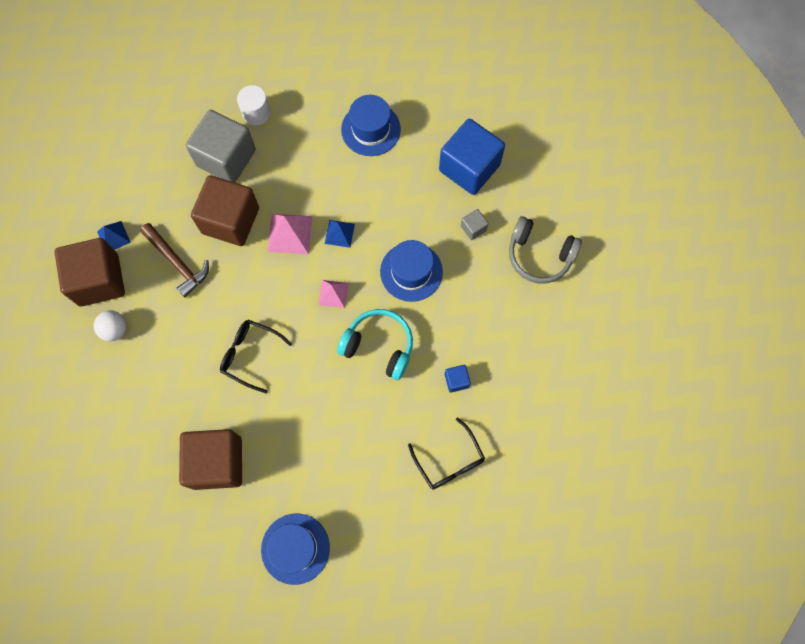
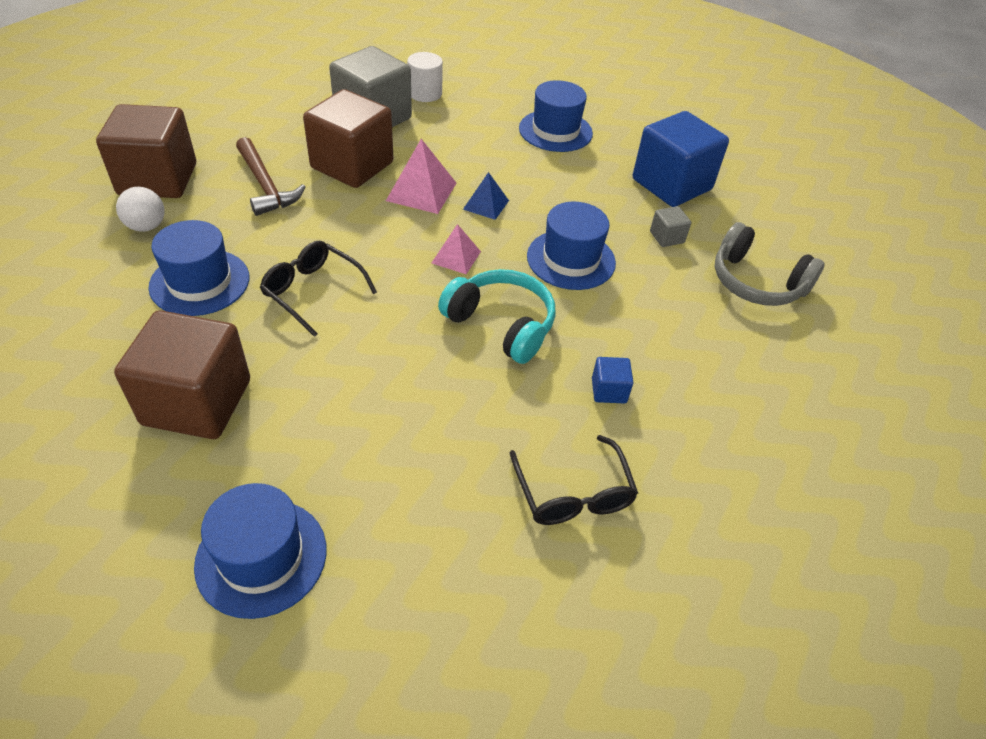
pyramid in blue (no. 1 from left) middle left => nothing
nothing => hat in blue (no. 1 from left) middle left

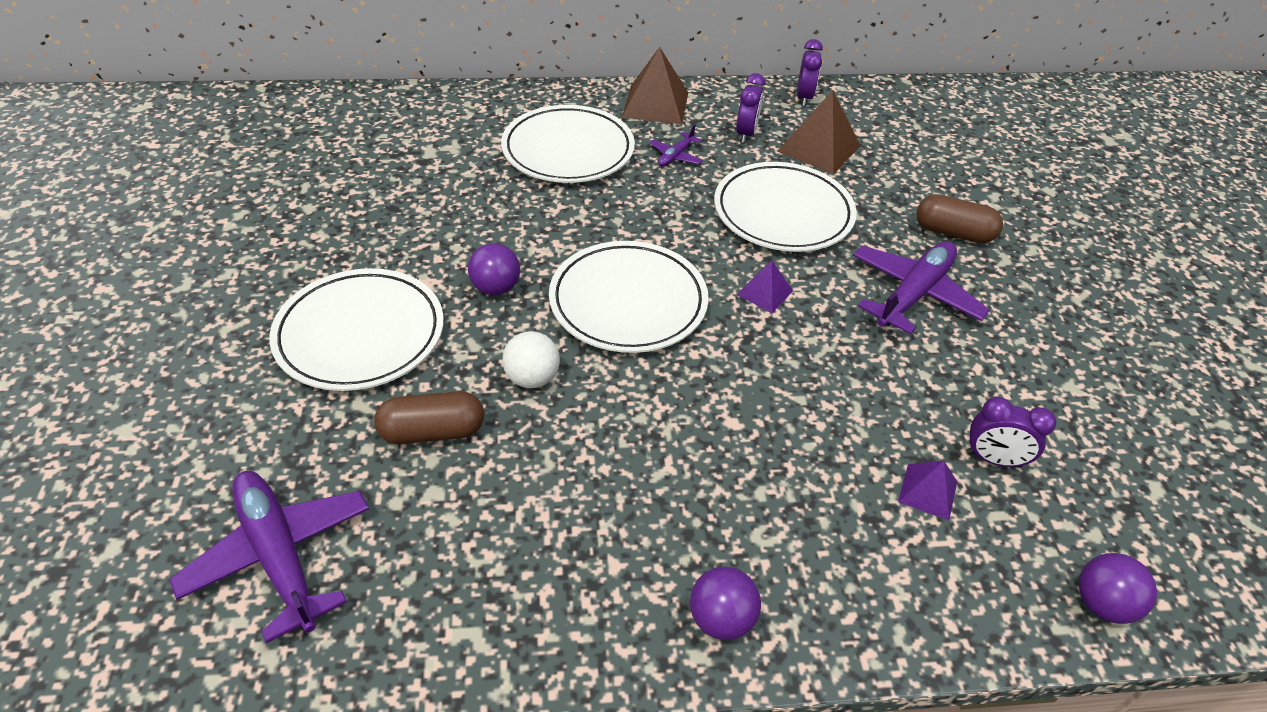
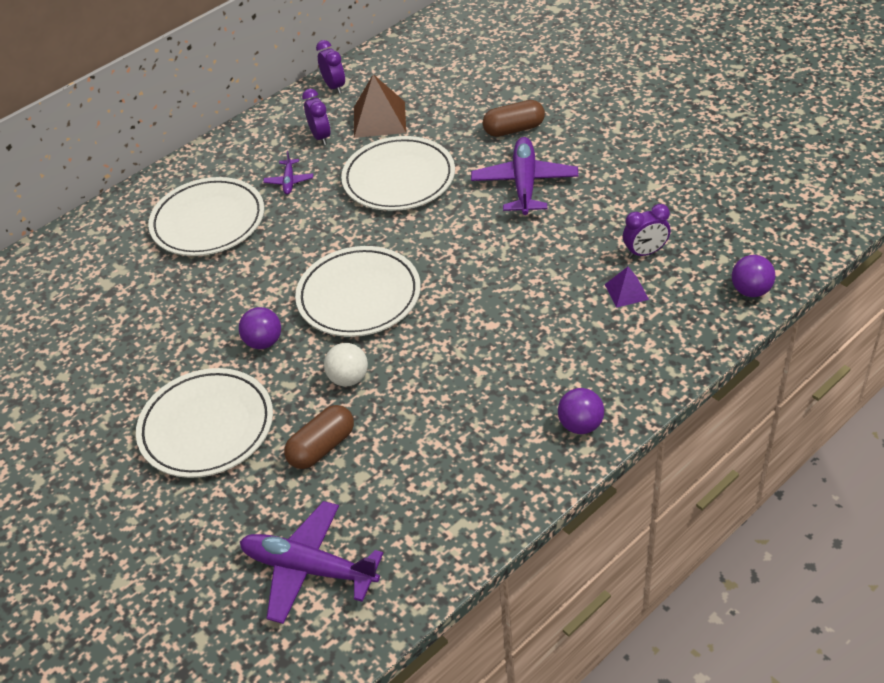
pyramid in brown (no. 1 from left) top centre => nothing
pyramid in purple (no. 1 from left) centre => nothing

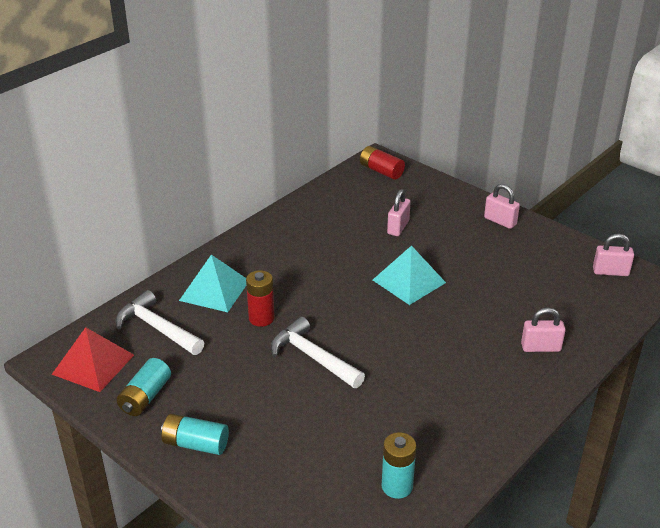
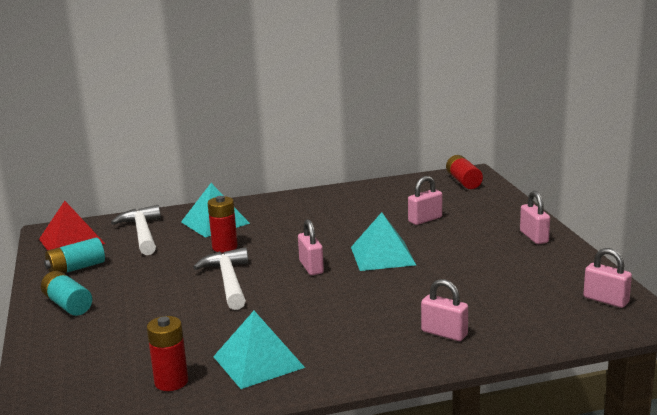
battery in turquoise (no. 3 from left) bottom centre => battery in red (no. 1 from left) bottom left
nothing => pyramid in turquoise (no. 2 from left) bottom centre
nothing => padlock in pink (no. 1 from left) centre

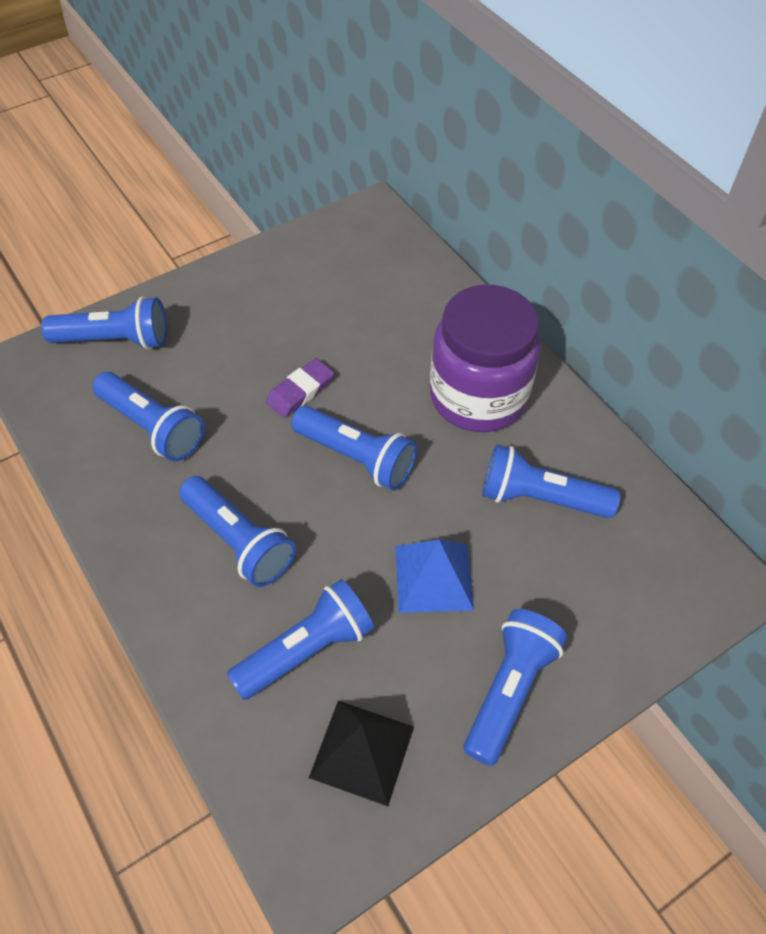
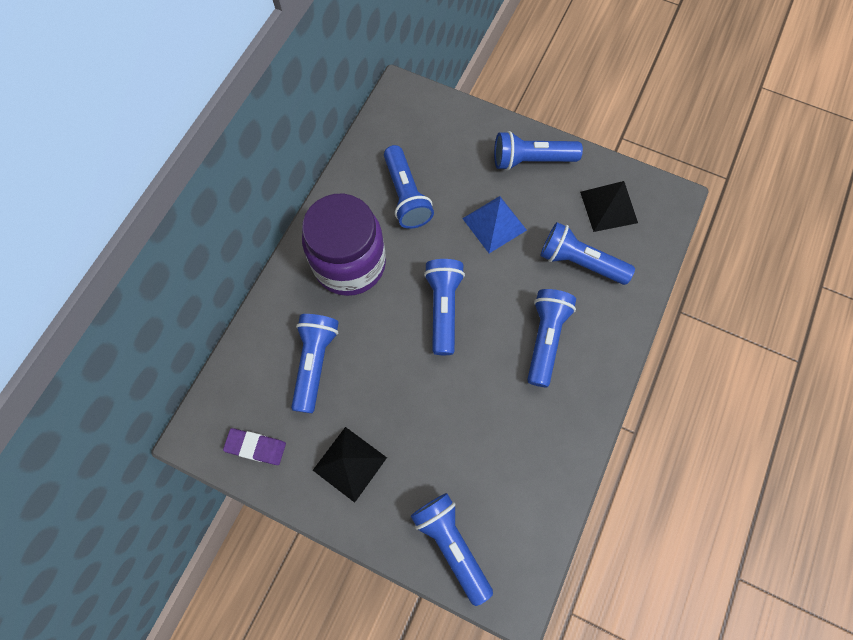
flashlight in blue (no. 2 from left in the first image) middle left => flashlight in blue (no. 1 from left) centre, relocated
eraser in purple centre => eraser in purple bottom left, relocated
nothing => pyramid in black (no. 1 from left) bottom centre

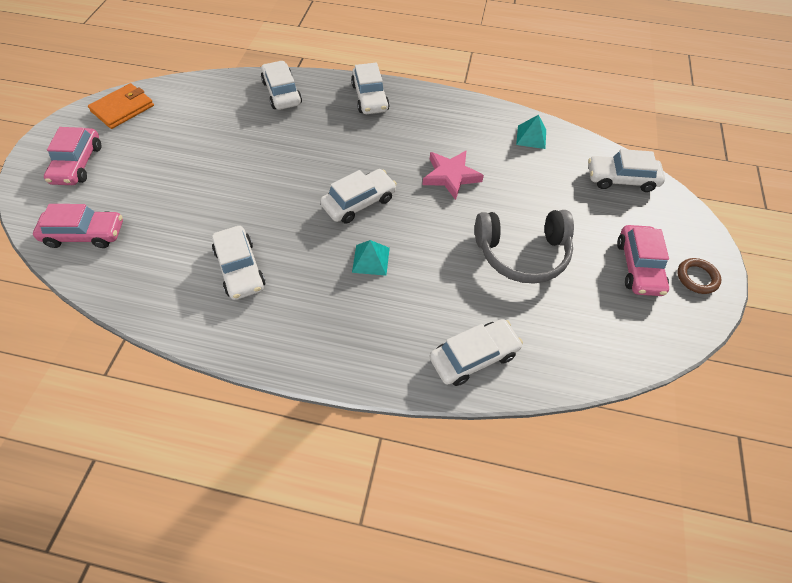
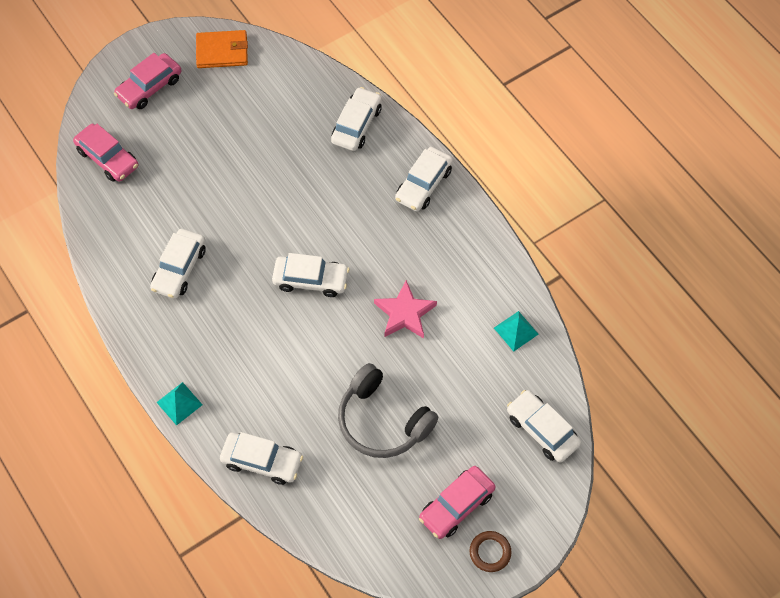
pyramid in turquoise (no. 1 from left) centre => pyramid in turquoise (no. 1 from left) bottom left, relocated

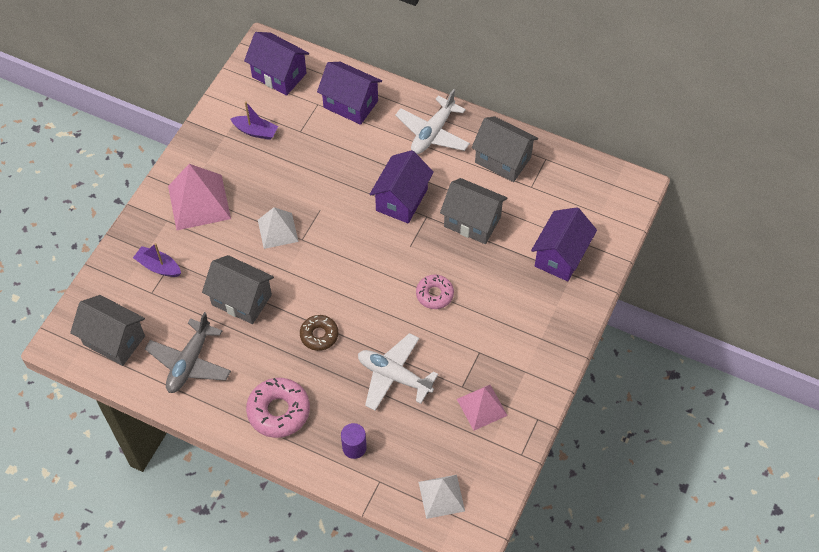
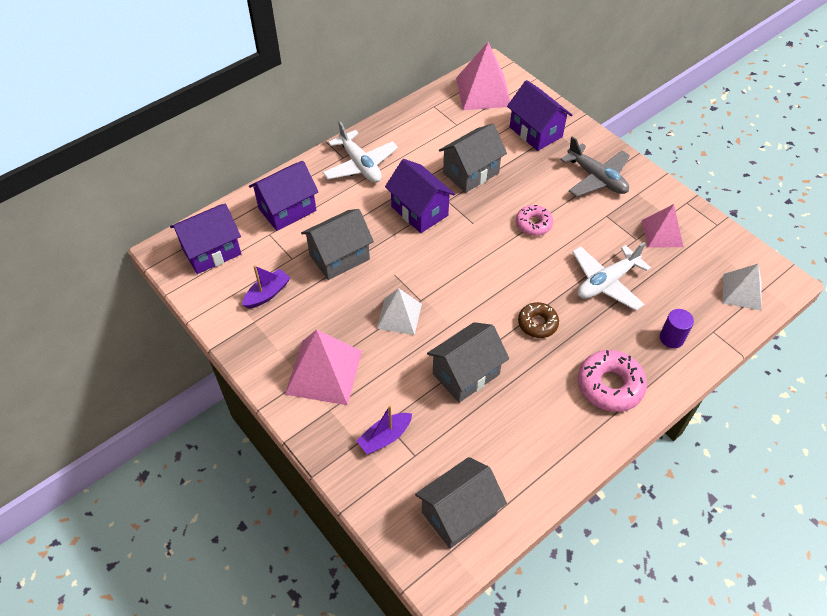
plane in grey middle left => plane in grey top right, relocated
house in grey (no. 4 from left in the first image) top centre => house in grey (no. 1 from left) centre, relocated
nothing => pyramid in pink (no. 2 from left) top centre

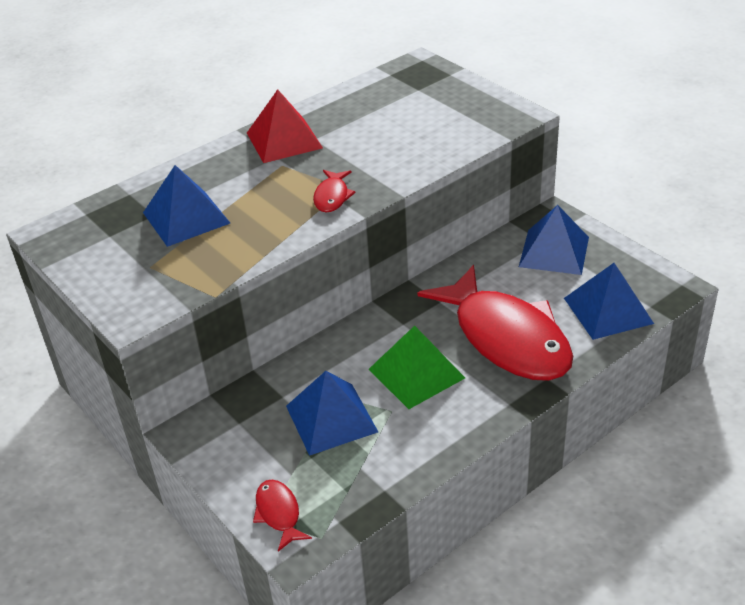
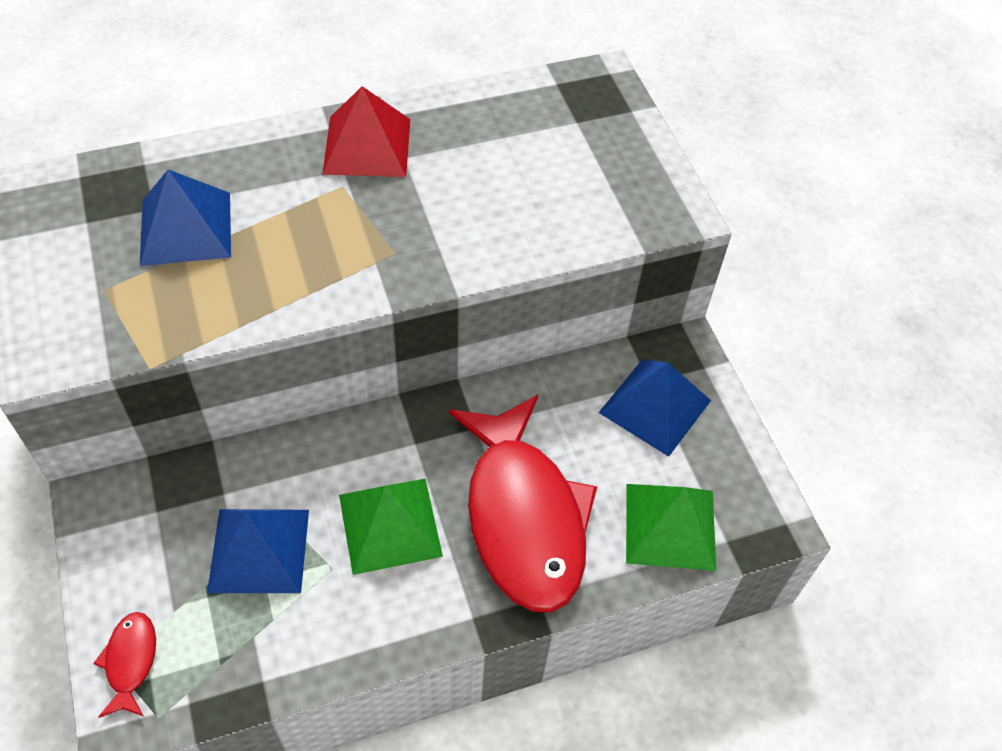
fish in red (no. 2 from left) top centre => nothing
pyramid in blue (no. 4 from left) middle right => pyramid in green (no. 2 from left) bottom right

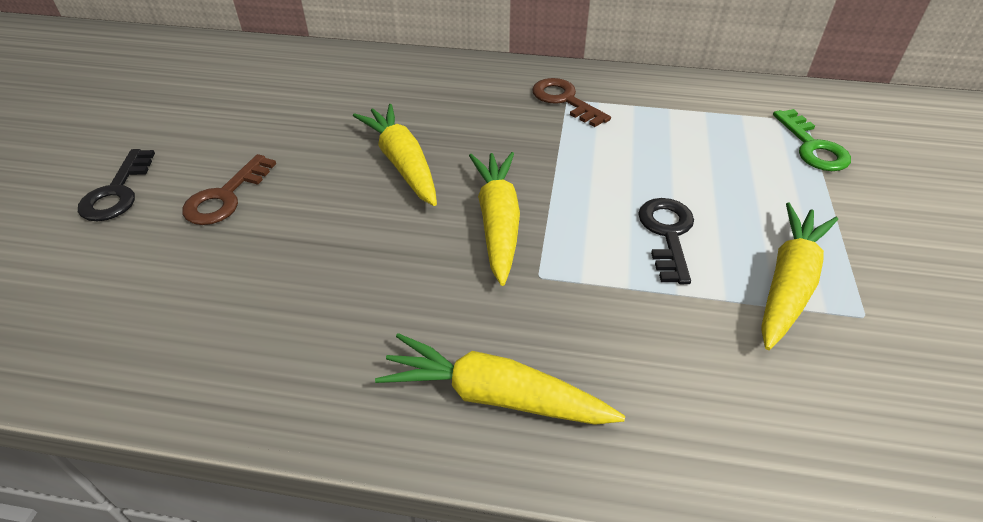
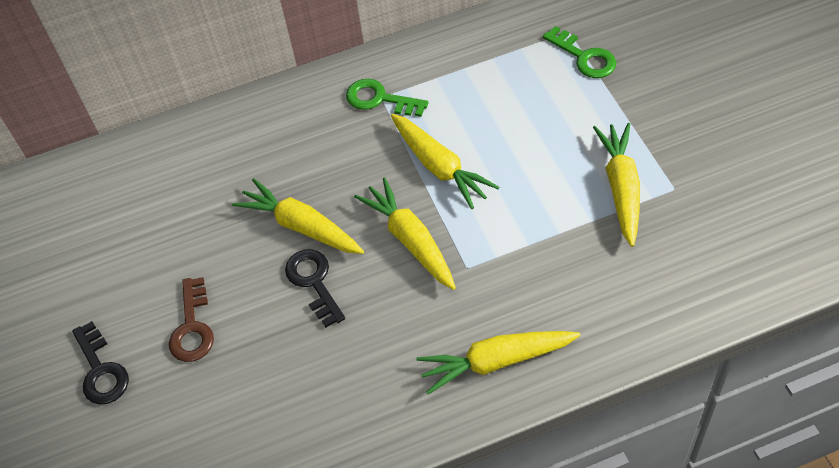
key in brown (no. 2 from left) top centre => key in green (no. 1 from left) top centre
key in black (no. 2 from left) middle right => key in black (no. 2 from left) centre, relocated
nothing => carrot in yellow (no. 3 from left) centre

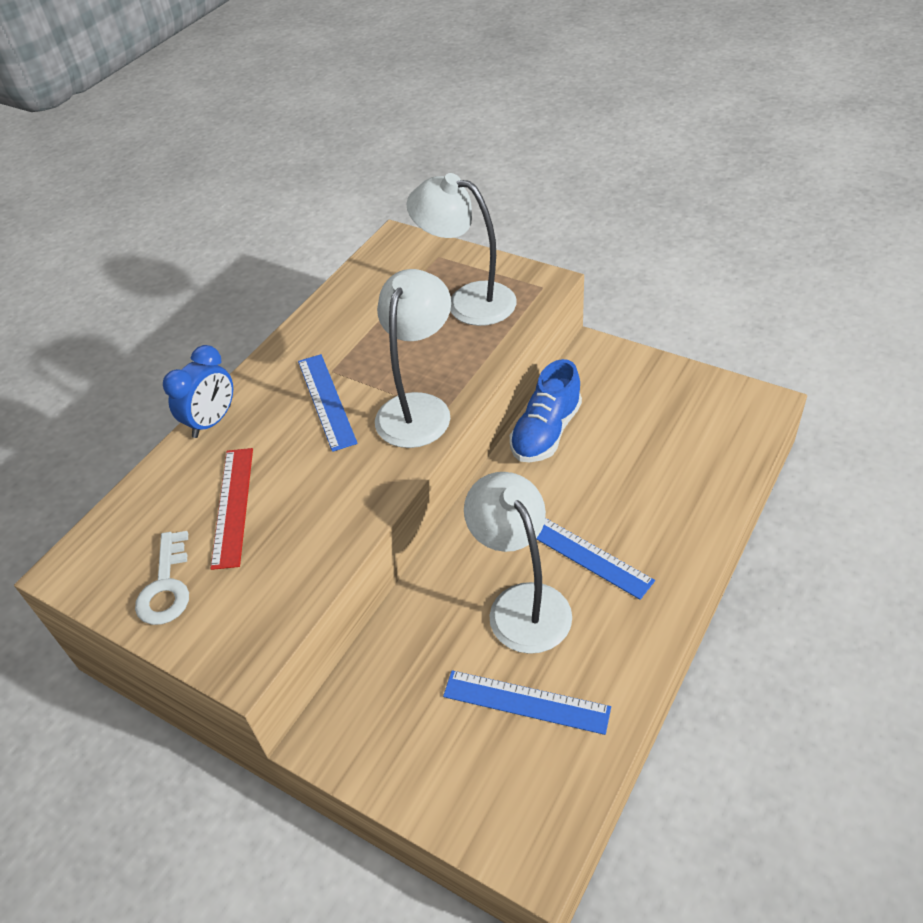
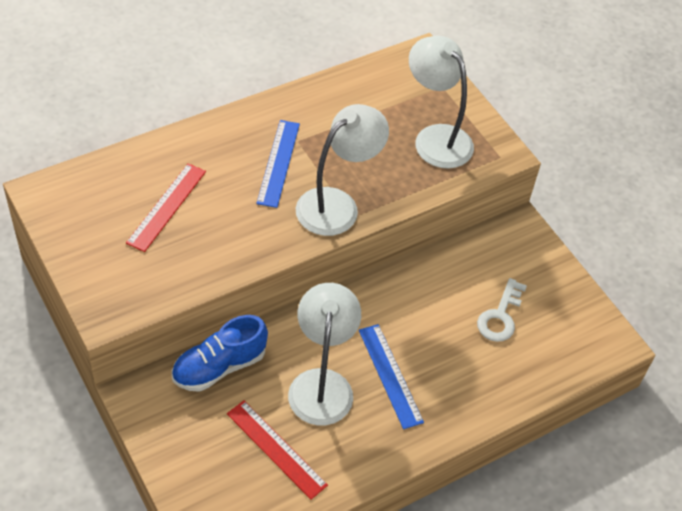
key in white middle left => key in white middle right, relocated
clock in blue middle left => nothing
ruler in blue (no. 2 from left) bottom centre => ruler in red (no. 2 from left) bottom centre
shoe in blue centre => shoe in blue bottom left, relocated

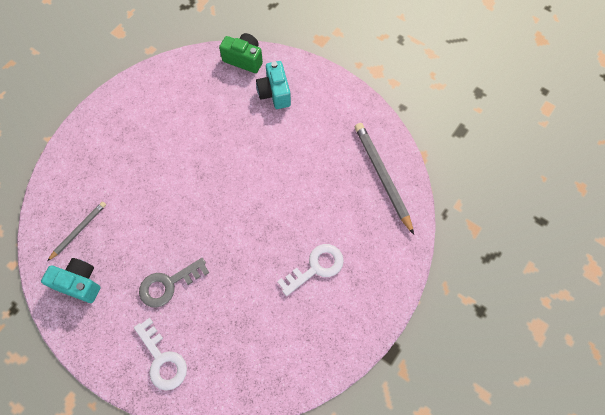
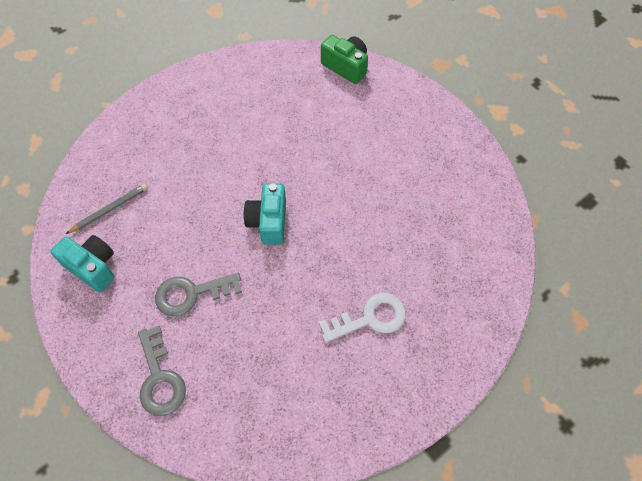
key in white (no. 1 from left) bottom left => key in grey (no. 1 from left) bottom left
camera in turquoise (no. 2 from left) top centre => camera in turquoise (no. 2 from left) centre, relocated
pencil in grey (no. 2 from left) centre => nothing

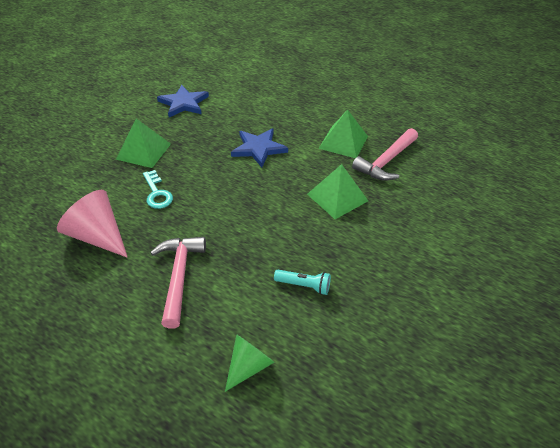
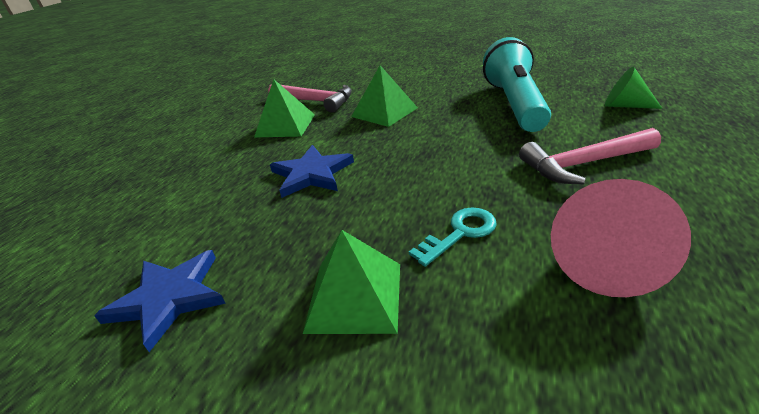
flashlight in turquoise centre => flashlight in turquoise top right, x2.38

